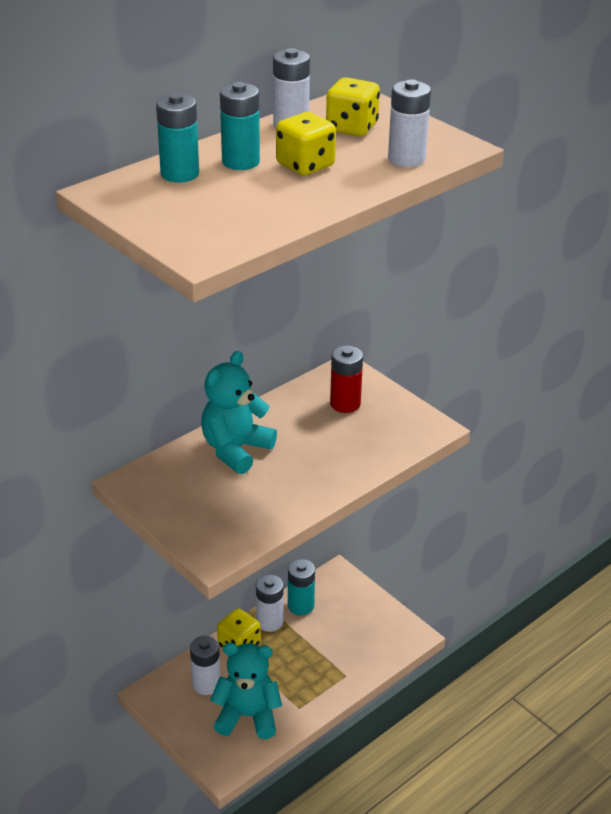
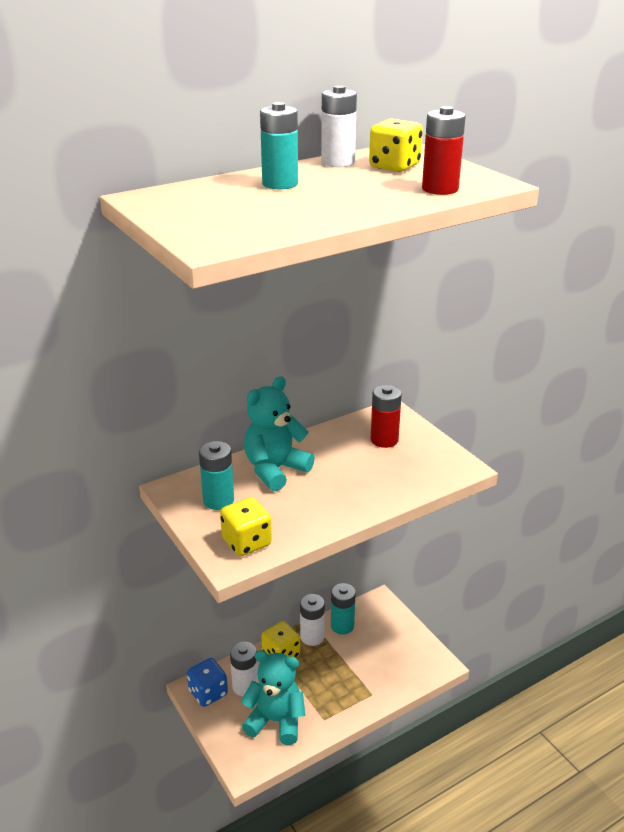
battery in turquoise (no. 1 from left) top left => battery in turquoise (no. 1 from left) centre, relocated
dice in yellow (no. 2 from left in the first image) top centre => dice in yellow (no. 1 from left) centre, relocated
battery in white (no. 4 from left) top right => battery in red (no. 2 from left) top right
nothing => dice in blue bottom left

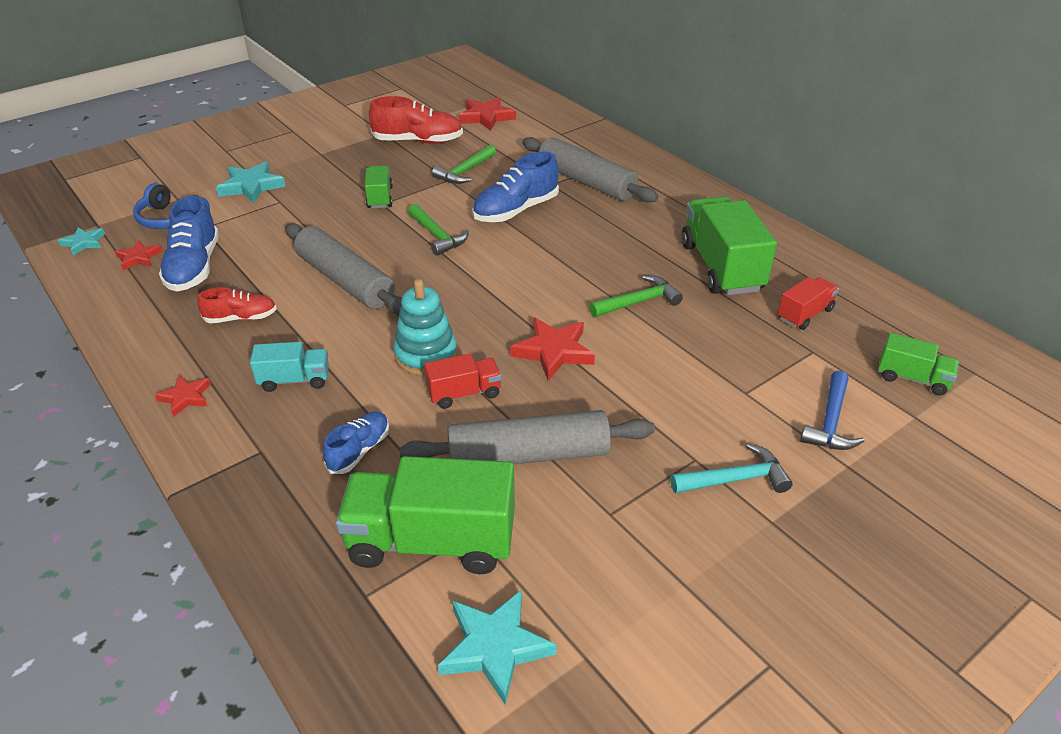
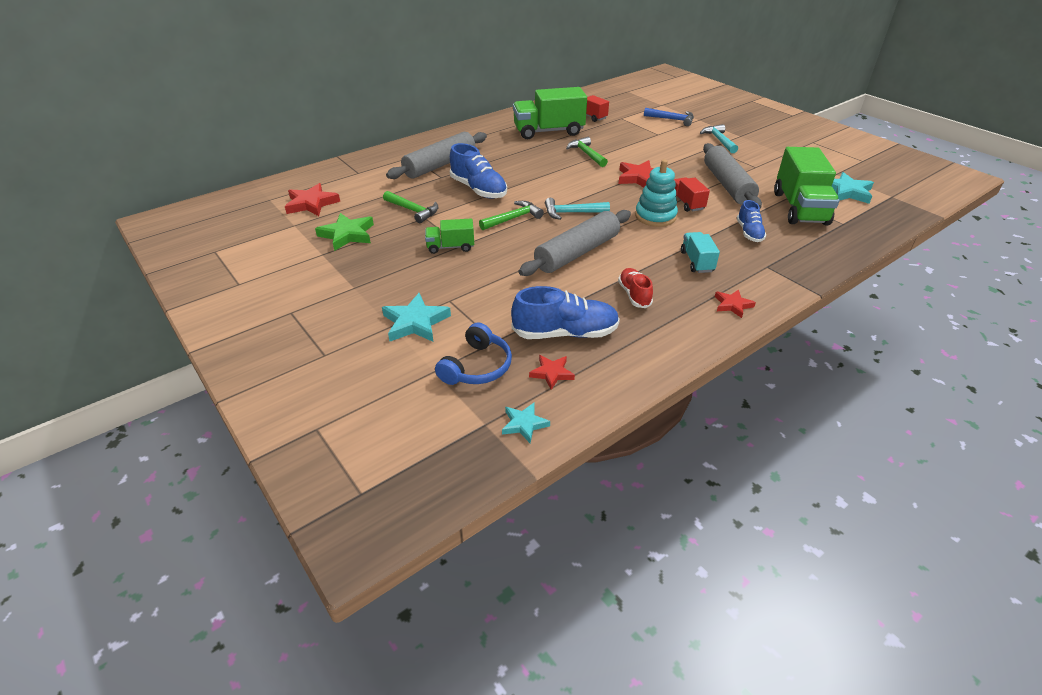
shoe in blue (no. 2 from left in the first image) centre => shoe in blue (no. 3 from left) top right, 120 degrees counterclockwise
shoe in red (no. 2 from left) top centre => star in green middle left
truck in green (no. 4 from left) middle right => nothing
nothing => hammer in turquoise (no. 1 from left) top centre

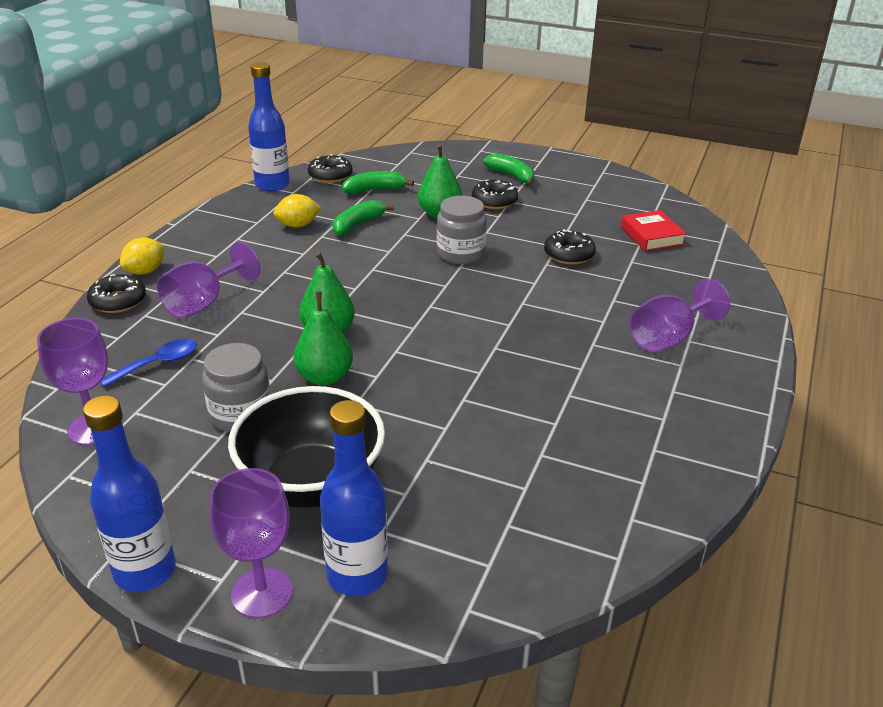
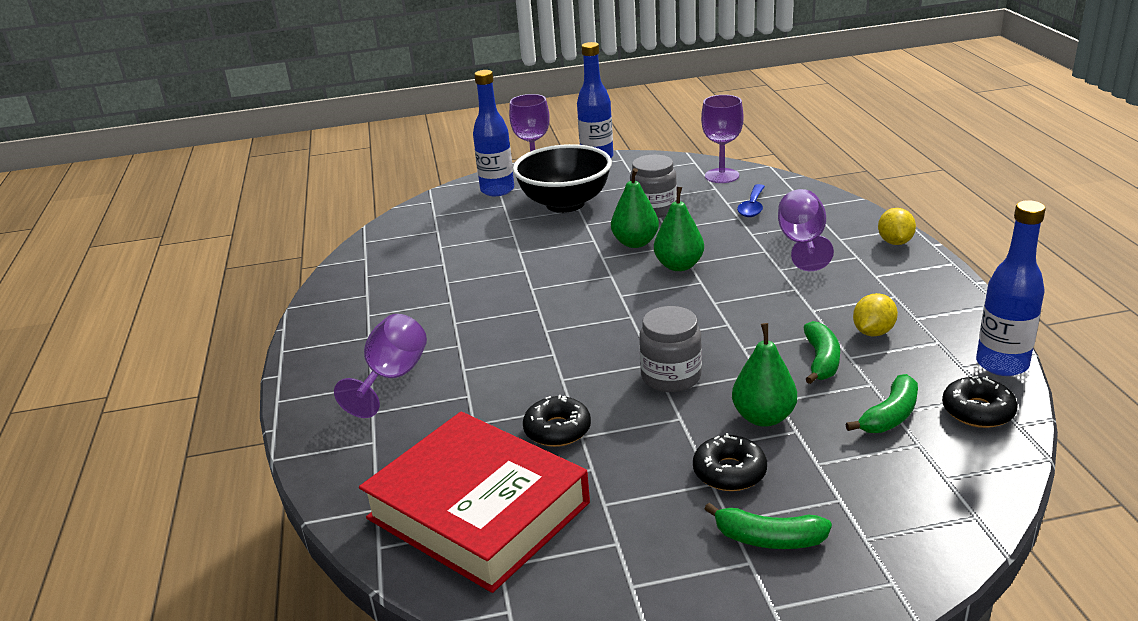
donut in black (no. 1 from left) middle left => nothing
book in red top right => book in red bottom centre, x2.20

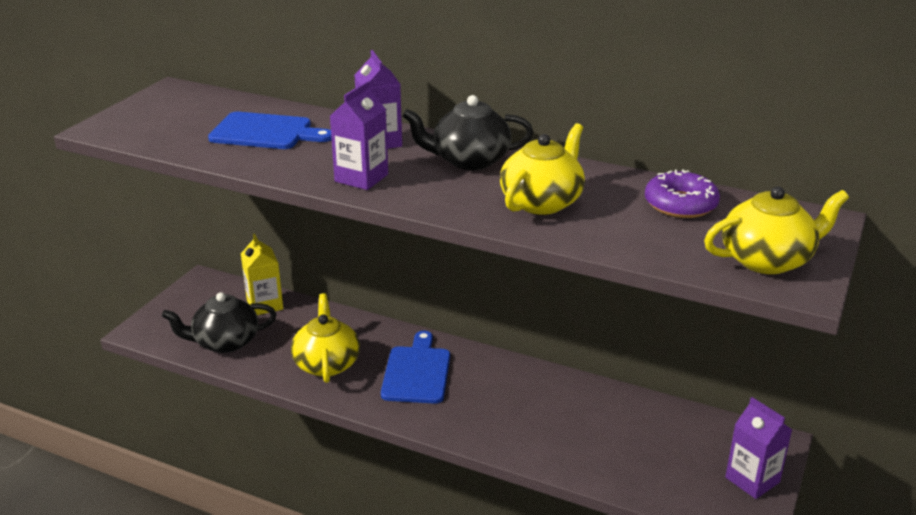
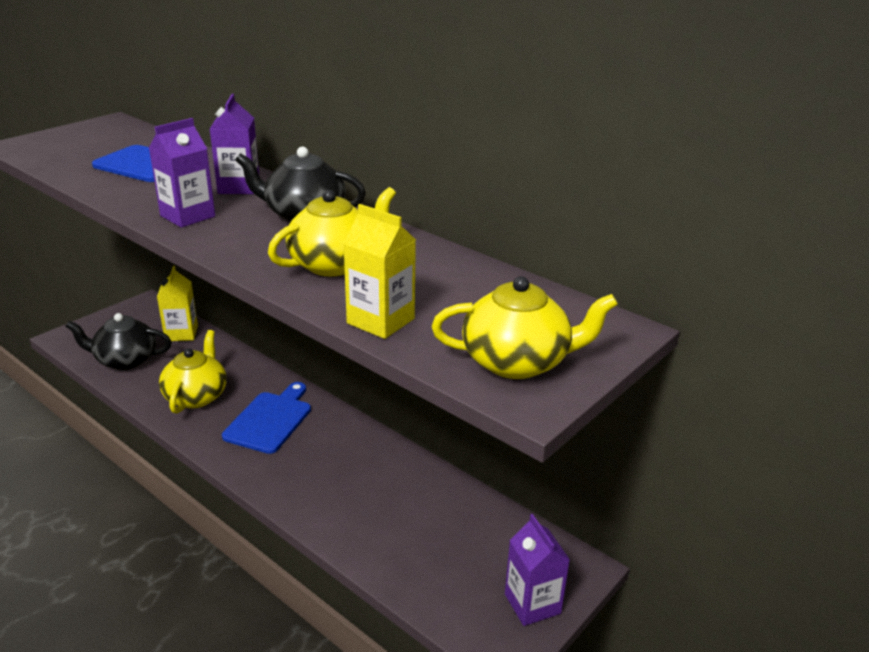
donut in purple middle right => nothing
nothing => carton in yellow (no. 2 from left) centre

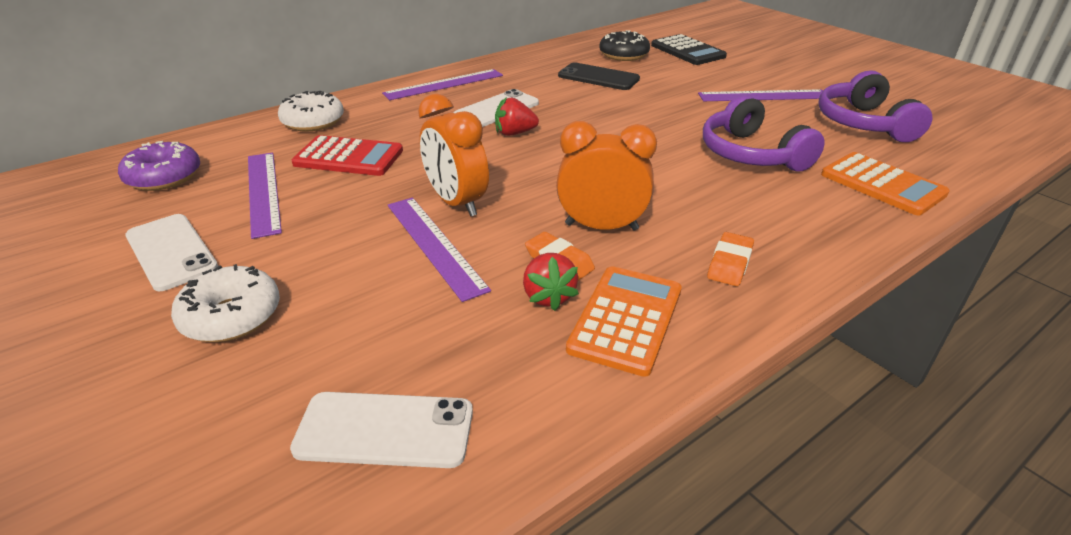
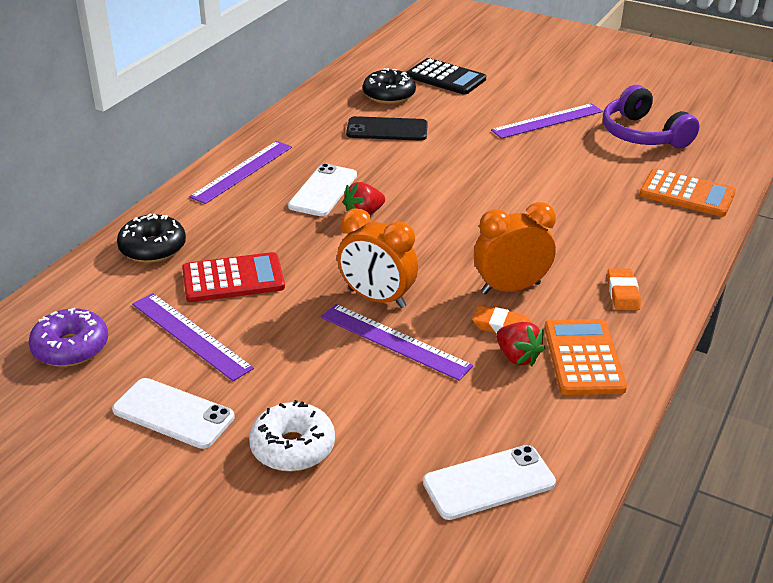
donut in white (no. 2 from left) top left => donut in black (no. 1 from left) middle left
headphones in purple (no. 1 from left) top right => nothing

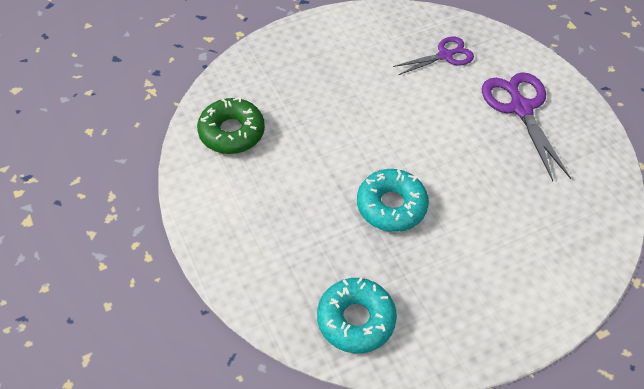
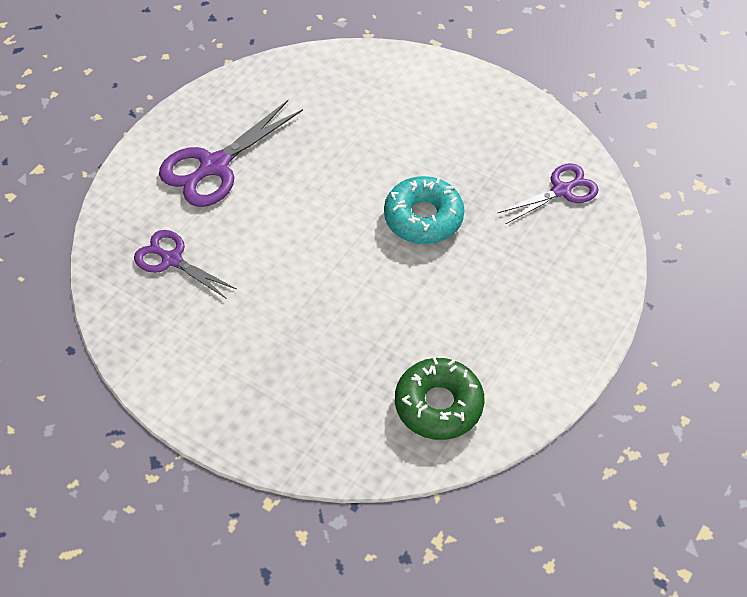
donut in turquoise (no. 1 from left) bottom centre => scissors in purple (no. 3 from left) top right

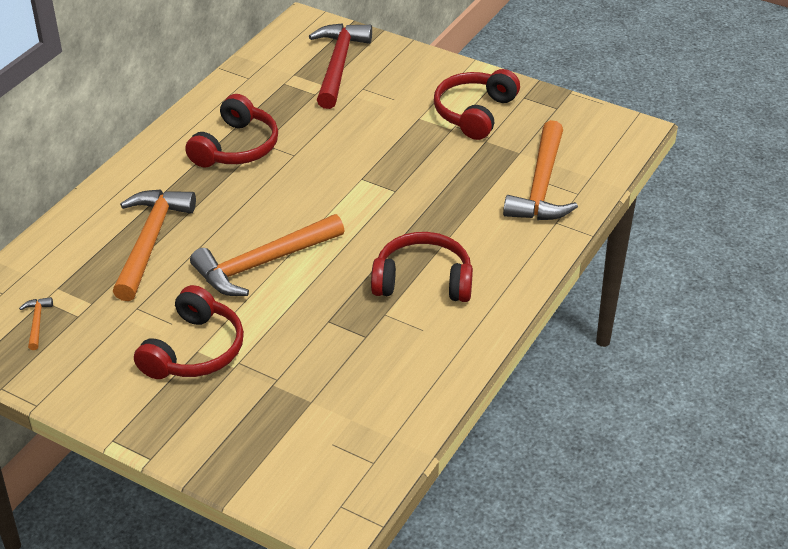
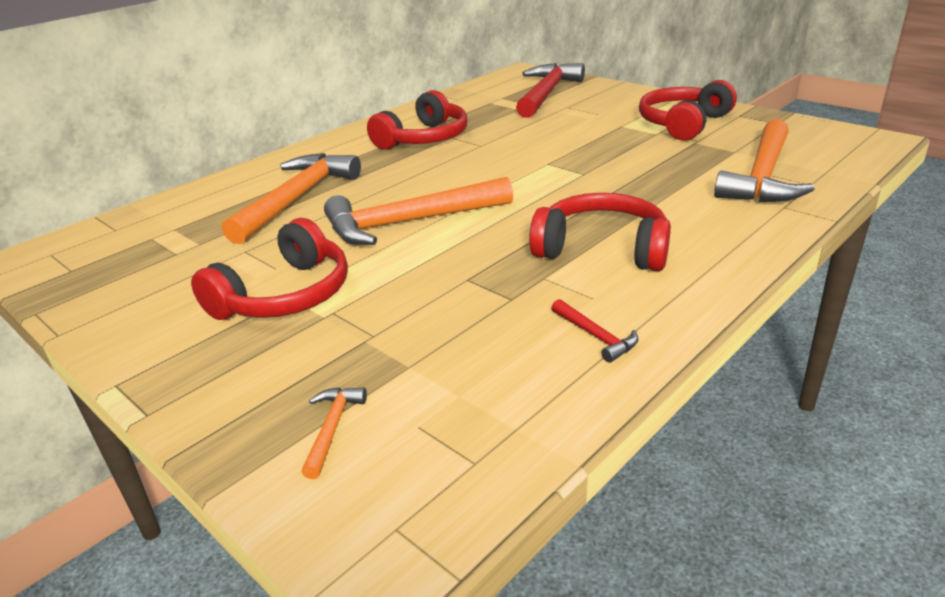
hammer in orange (no. 1 from left in the first image) middle left => hammer in orange (no. 2 from left) bottom centre, relocated
nothing => hammer in red (no. 2 from left) centre

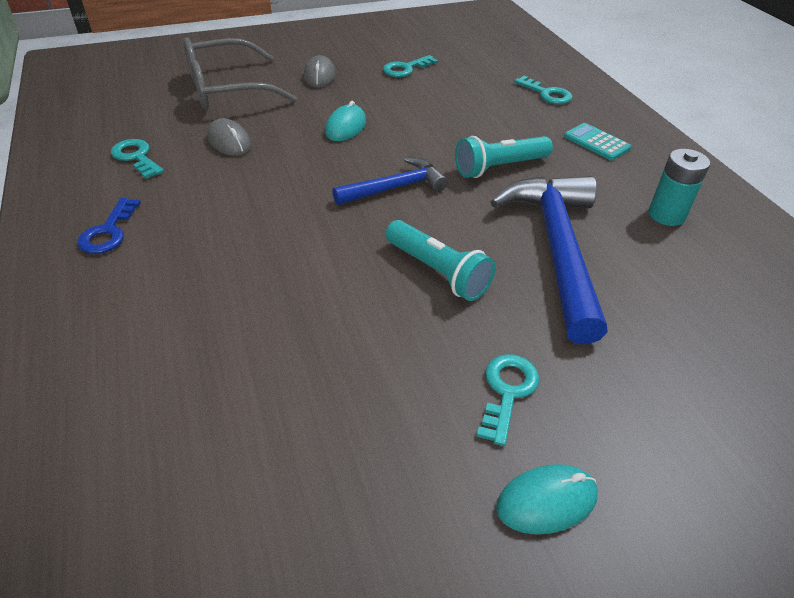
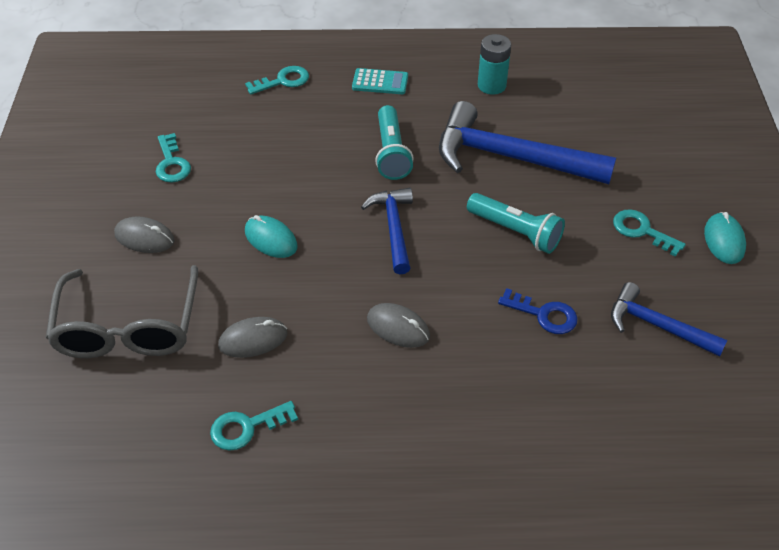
key in blue middle left => key in blue middle right, relocated
flashlight in turquoise (no. 1 from left in the first image) centre => flashlight in turquoise (no. 2 from left) centre, 60 degrees clockwise
calculator in turquoise top right => calculator in turquoise top centre, 150 degrees counterclockwise
nothing => mouse in grey (no. 3 from left) centre
nothing => hammer in blue (no. 3 from left) middle right

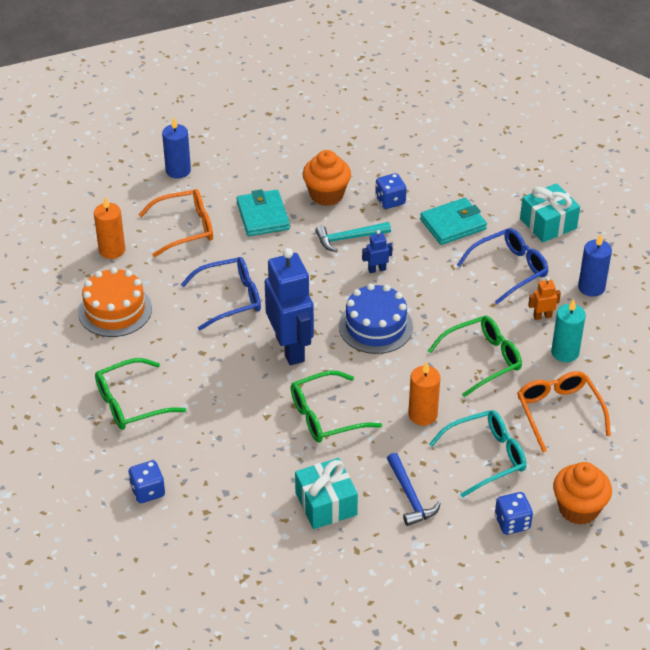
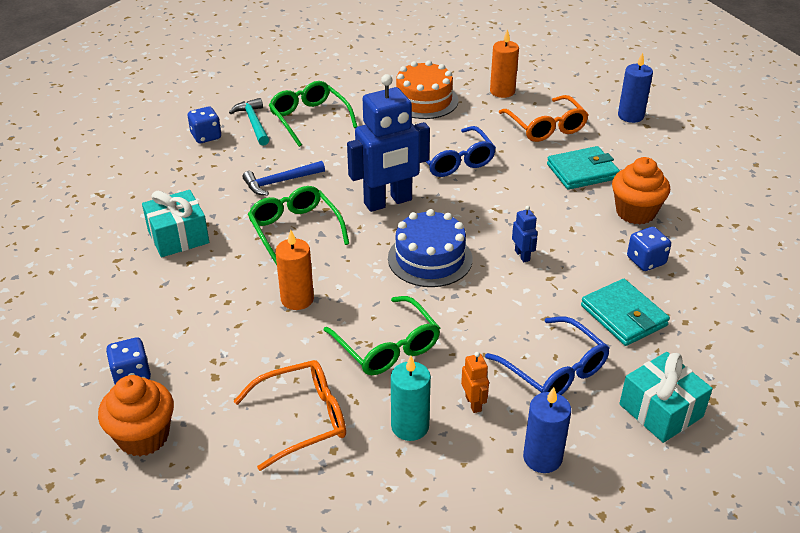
hammer in turquoise centre => hammer in turquoise top left, relocated
hammer in blue bottom centre => hammer in blue centre, relocated
glasses in turquoise bottom right => nothing

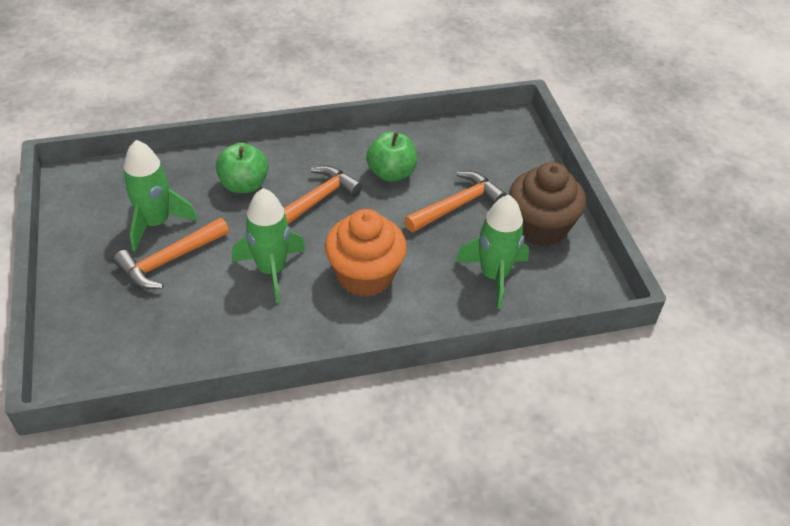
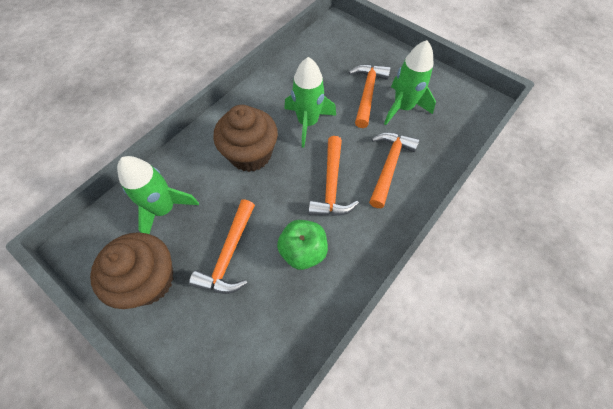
apple in green (no. 1 from left) top left => hammer in orange (no. 4 from left) centre
cupcake in orange centre => cupcake in brown (no. 2 from left) centre

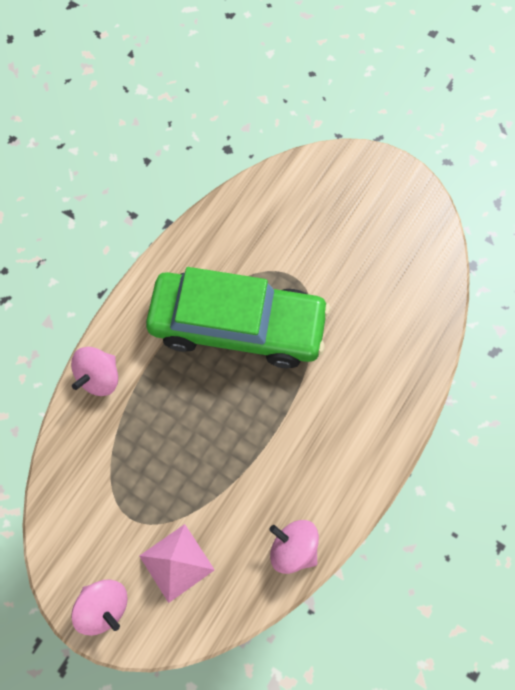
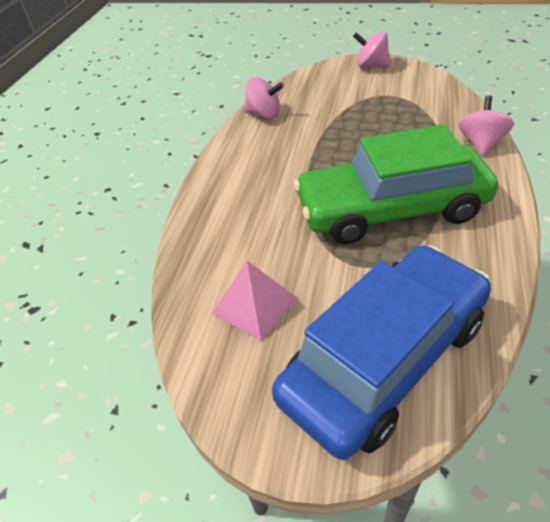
pyramid in pink bottom centre => pyramid in pink centre, relocated
nothing => car in blue bottom right

